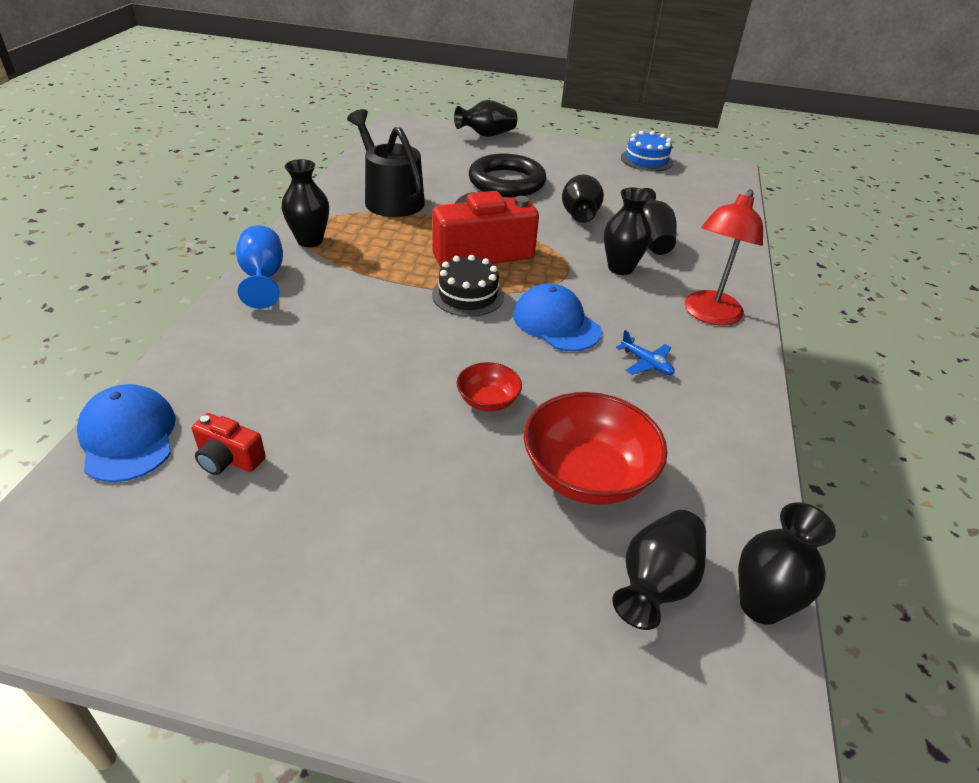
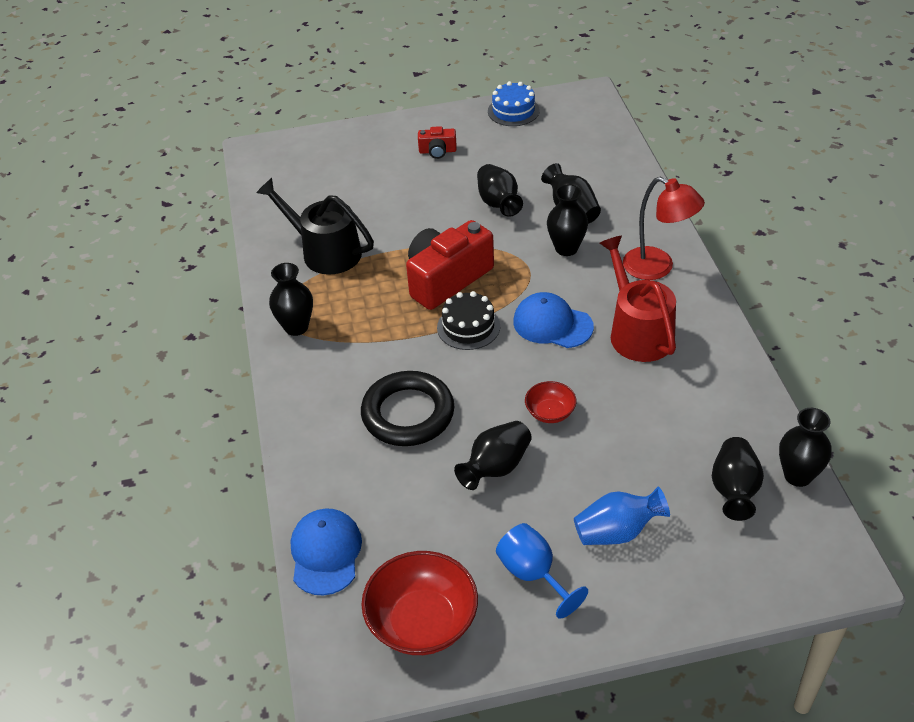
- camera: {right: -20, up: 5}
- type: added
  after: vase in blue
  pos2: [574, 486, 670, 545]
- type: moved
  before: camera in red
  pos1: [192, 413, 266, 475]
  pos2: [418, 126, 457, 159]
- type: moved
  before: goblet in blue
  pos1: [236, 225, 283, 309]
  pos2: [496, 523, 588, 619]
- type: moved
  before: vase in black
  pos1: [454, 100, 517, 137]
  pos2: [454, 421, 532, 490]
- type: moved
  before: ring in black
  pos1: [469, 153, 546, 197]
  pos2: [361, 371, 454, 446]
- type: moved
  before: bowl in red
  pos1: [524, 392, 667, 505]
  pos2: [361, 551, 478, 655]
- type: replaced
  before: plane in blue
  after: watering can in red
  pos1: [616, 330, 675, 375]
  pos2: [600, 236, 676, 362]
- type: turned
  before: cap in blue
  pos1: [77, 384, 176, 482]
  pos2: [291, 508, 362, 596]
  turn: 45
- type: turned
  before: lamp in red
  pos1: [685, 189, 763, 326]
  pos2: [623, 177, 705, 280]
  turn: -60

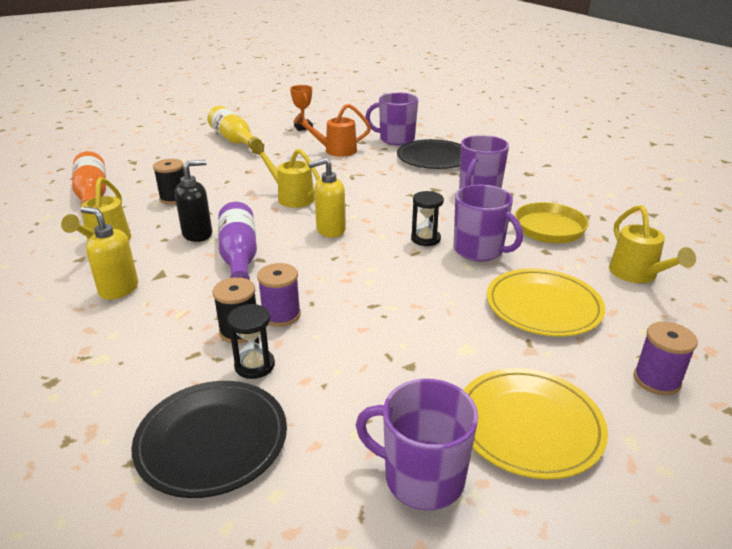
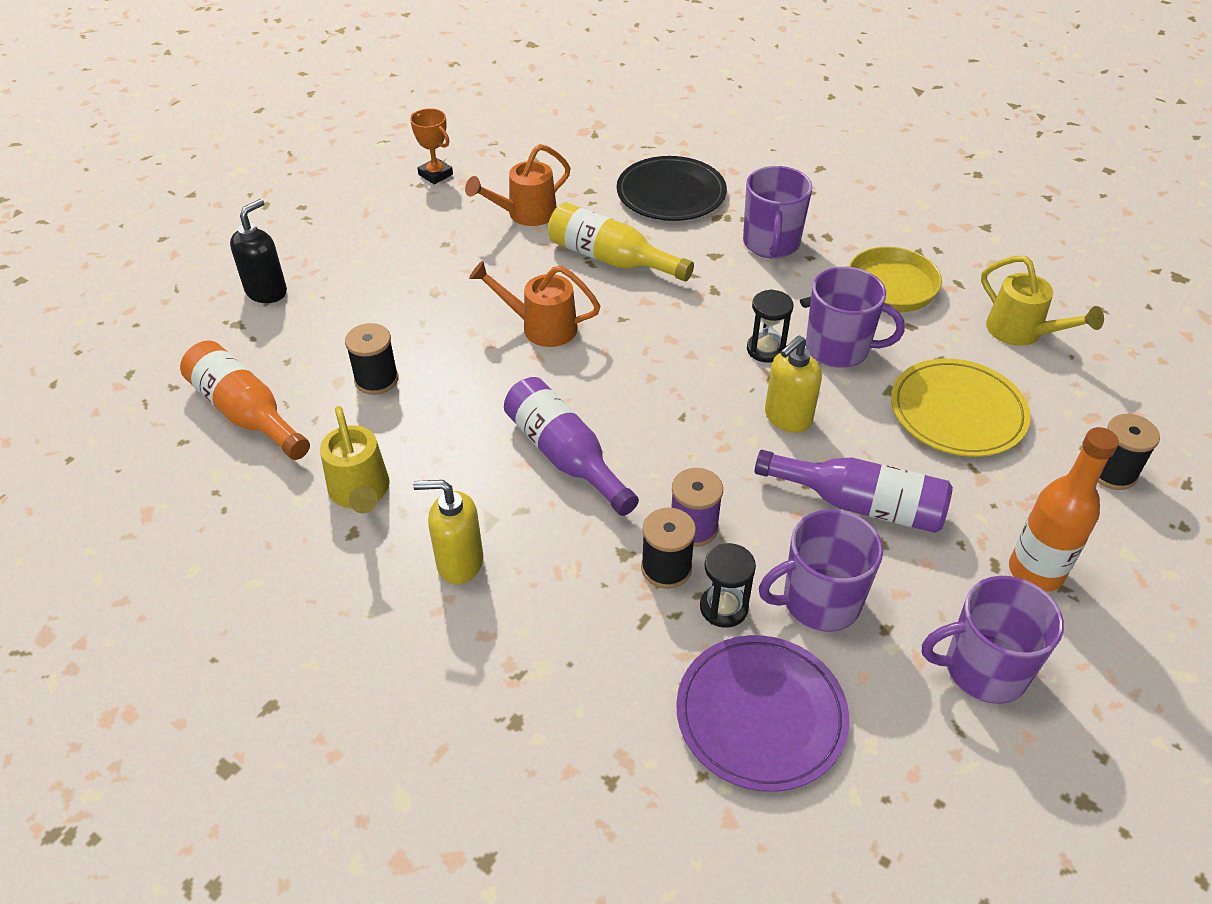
- camera: {right: -25, up: 15}
- type: added
  after: bottle in purple
  pos2: [755, 450, 953, 533]
- type: moved
  before: soap dispenser in black
  pos1: [175, 160, 212, 242]
  pos2: [230, 199, 287, 303]
- type: moved
  before: bottle in yellow
  pos1: [207, 106, 262, 150]
  pos2: [548, 202, 694, 281]
- type: moved
  before: soap dispenser in yellow
  pos1: [308, 158, 346, 237]
  pos2: [765, 336, 822, 433]
- type: moved
  before: mug in purple
  pos1: [365, 92, 418, 145]
  pos2: [759, 509, 883, 632]
- type: replaced
  before: plate in yellow
  after: bottle in orange
  pos1: [463, 368, 608, 479]
  pos2: [1009, 427, 1119, 592]
- type: recoloured
  before: plate in black
  after: plate in purple
  pos1: [131, 381, 287, 498]
  pos2: [676, 635, 849, 792]
- type: recoloured
  before: watering can in yellow
  after: watering can in orange
  pos1: [252, 143, 320, 208]
  pos2: [469, 261, 601, 347]
- type: recoloured
  before: spool in purple
  after: spool in black
  pos1: [634, 321, 698, 396]
  pos2: [1098, 414, 1160, 490]

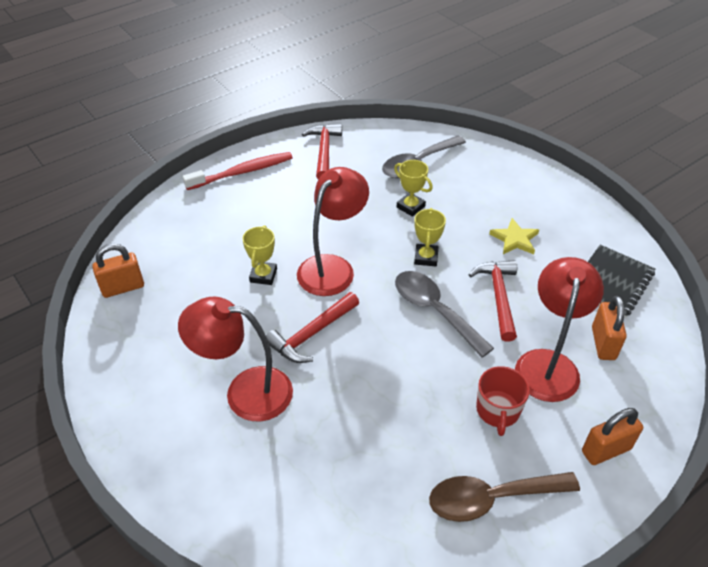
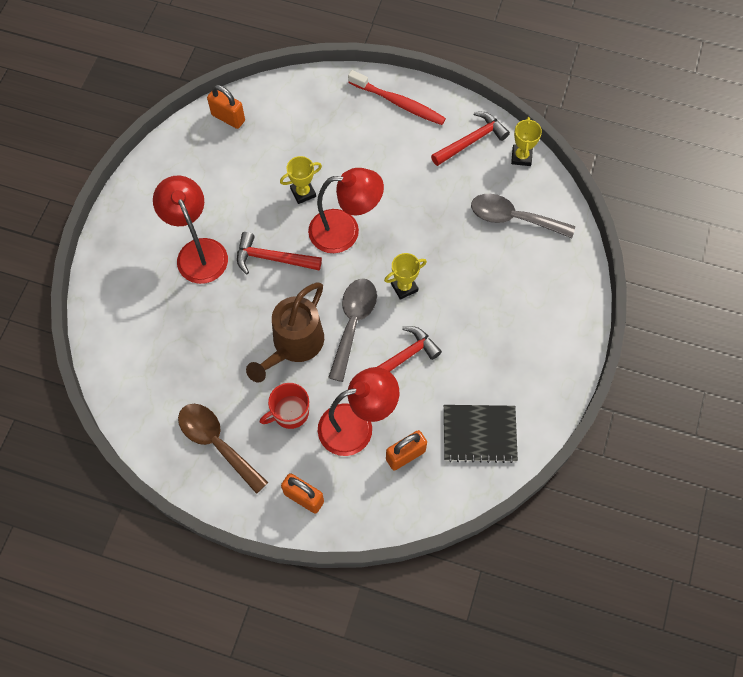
- camera: {right: 55, up: 20}
- type: removed
  before: star in yellow
  pos1: [489, 218, 539, 254]
- type: added
  after: watering can in brown
  pos2: [246, 282, 324, 383]
- type: moved
  before: trophy in yellow
  pos1: [394, 160, 433, 217]
  pos2: [511, 117, 542, 166]

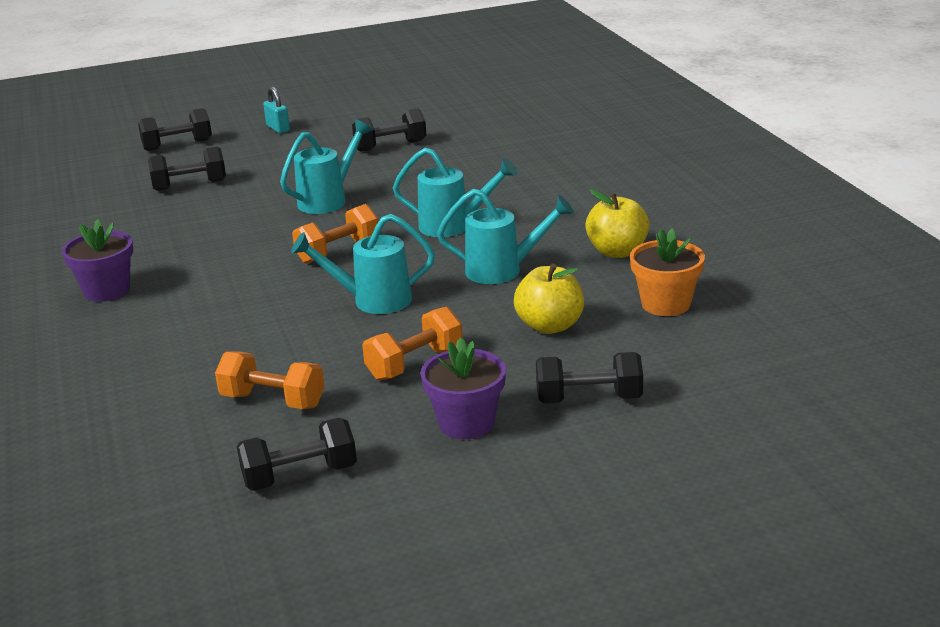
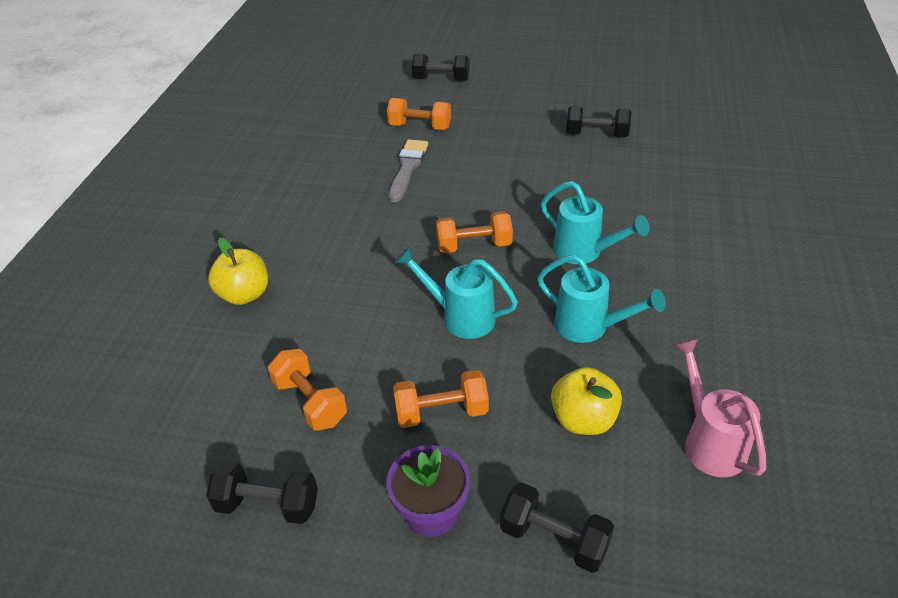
- camera: {right: 30, up: 15}
- type: removed
  before: flower pot in purple
  pos1: [62, 219, 133, 302]
- type: removed
  before: padlock in turquoise
  pos1: [263, 87, 290, 133]
- type: removed
  before: watering can in turquoise
  pos1: [280, 120, 372, 214]
- type: added
  after: brush in grey
  pos2: [389, 139, 428, 202]
- type: moved
  before: apple in yellow
  pos1: [585, 189, 650, 258]
  pos2: [208, 237, 268, 305]
- type: replaced
  before: flower pot in orange
  after: watering can in pink
  pos1: [630, 228, 705, 316]
  pos2: [673, 338, 766, 477]
- type: recoloured
  before: dumbbell in black
  after: dumbbell in orange
  pos1: [148, 147, 226, 191]
  pos2: [387, 98, 451, 130]

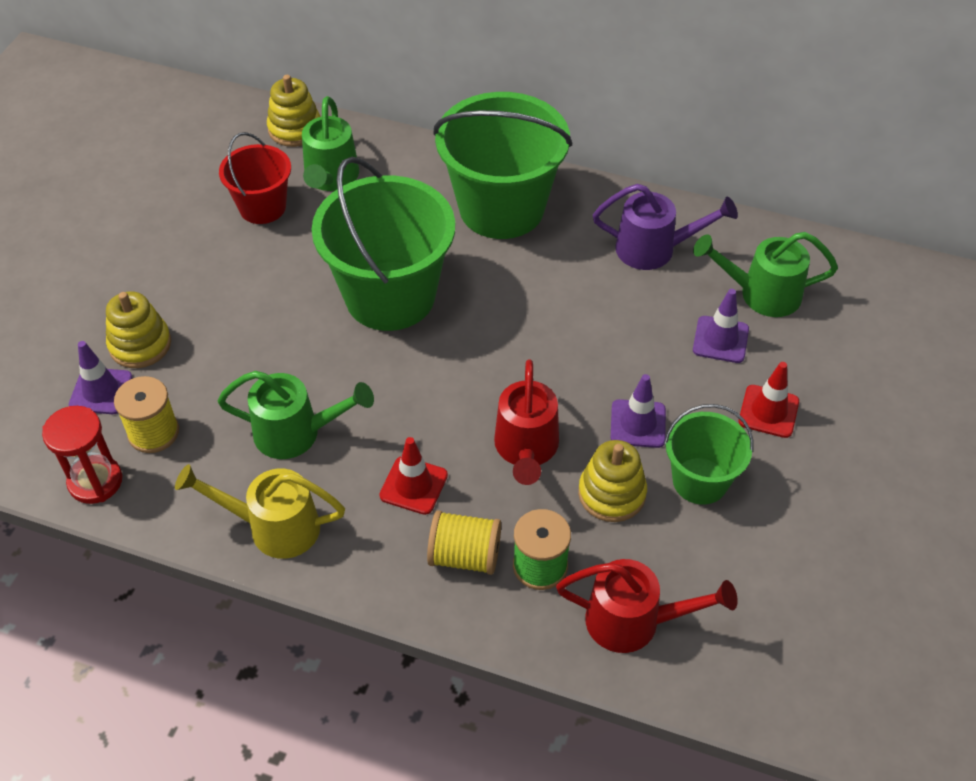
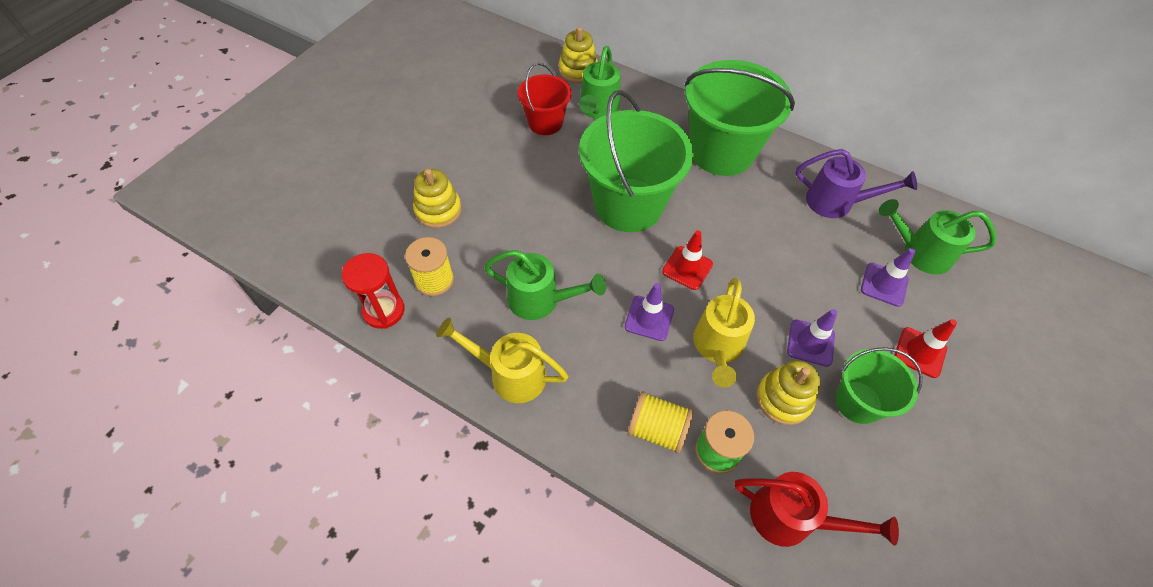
- camera: {right: 10, up: 5}
- type: moved
  before: traffic cone in purple
  pos1: [69, 341, 133, 414]
  pos2: [625, 283, 674, 341]
- type: moved
  before: traffic cone in red
  pos1: [379, 437, 448, 515]
  pos2: [662, 231, 713, 290]
- type: recoloured
  before: watering can in red
  after: watering can in yellow
  pos1: [494, 359, 559, 485]
  pos2: [693, 278, 755, 388]

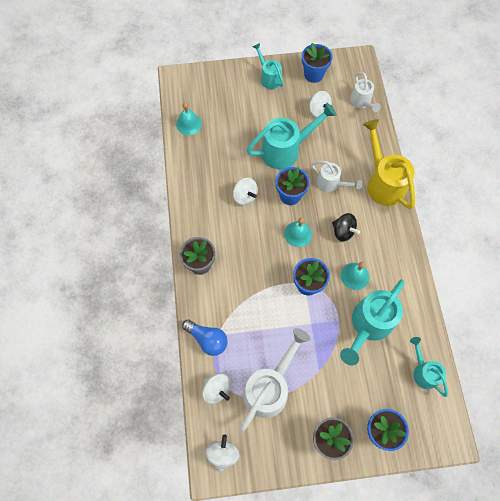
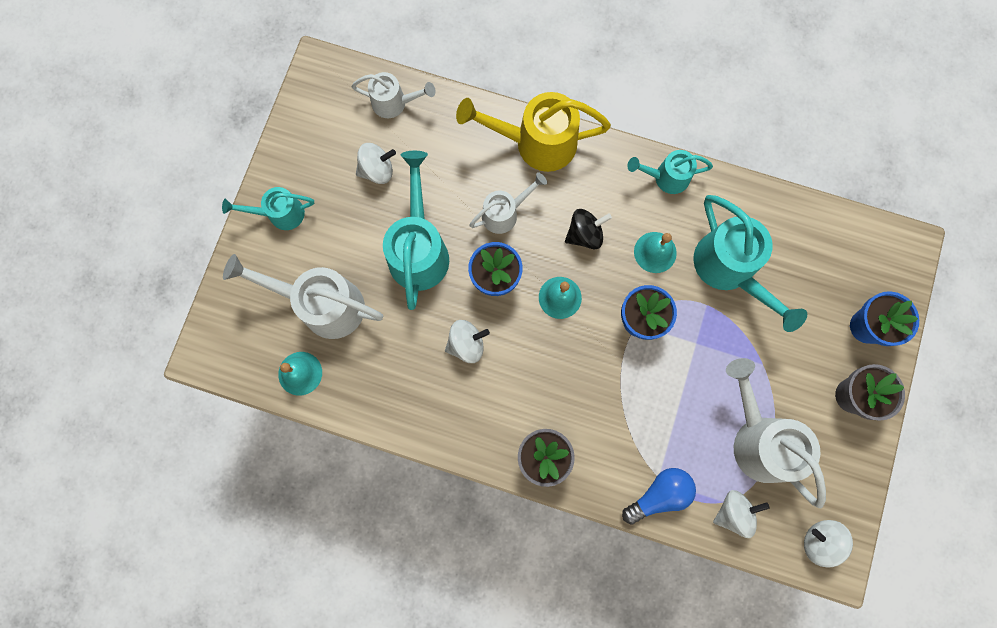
- camera: {right: -65, up: 10}
- type: removed
  before: flower pot in blue
  pos1: [302, 43, 333, 83]
- type: added
  after: watering can in white
  pos2: [223, 254, 383, 339]
- type: moved
  before: watering can in turquoise
  pos1: [410, 337, 448, 397]
  pos2: [627, 150, 713, 194]

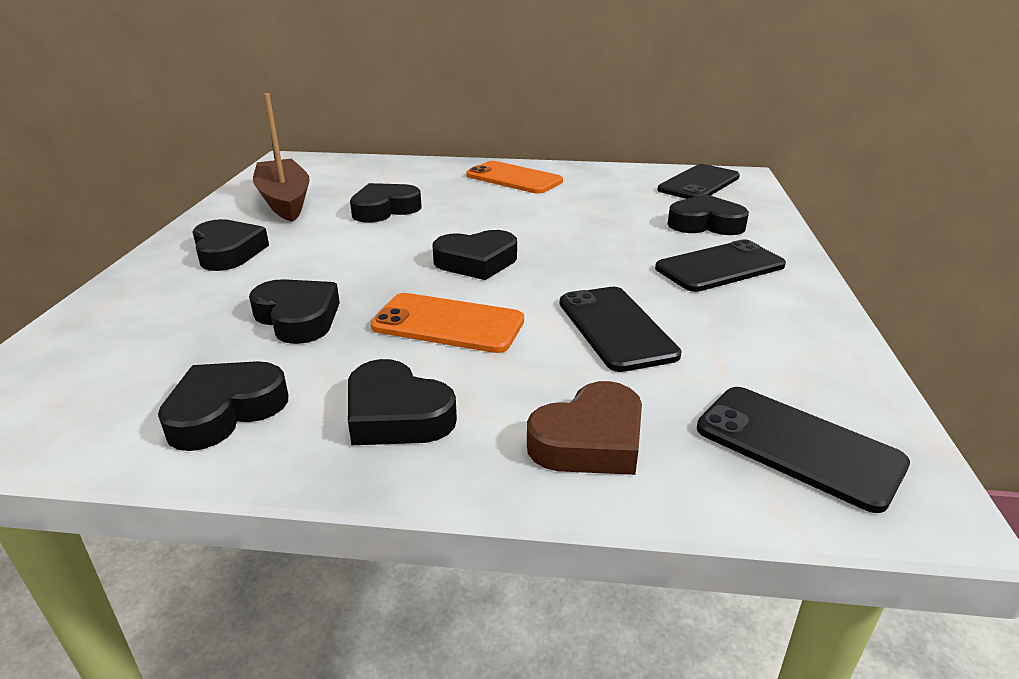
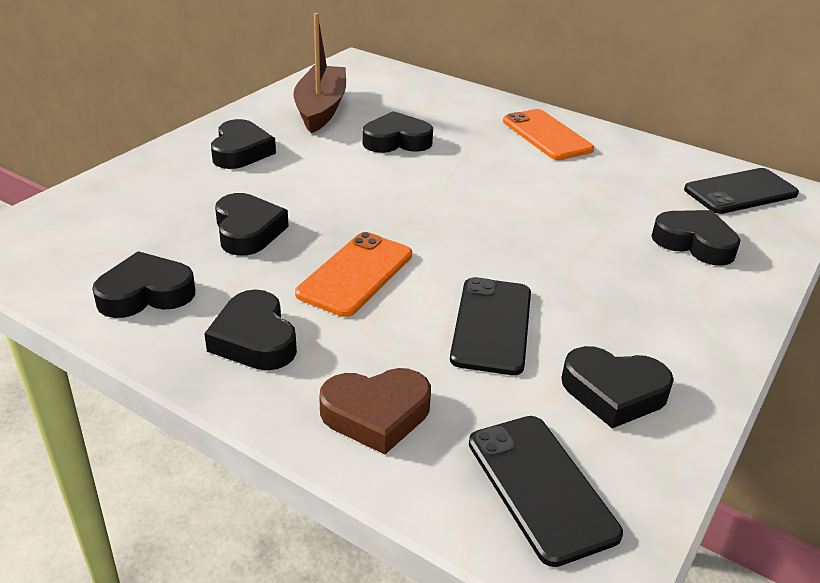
- camera: {right: 25, up: 5}
- type: removed
  before: phone in black
  pos1: [655, 239, 786, 292]
- type: moved
  before: heart in black
  pos1: [433, 230, 517, 280]
  pos2: [561, 346, 674, 428]
- type: turned
  before: phone in orange
  pos1: [370, 293, 524, 353]
  pos2: [295, 232, 412, 317]
  turn: 75

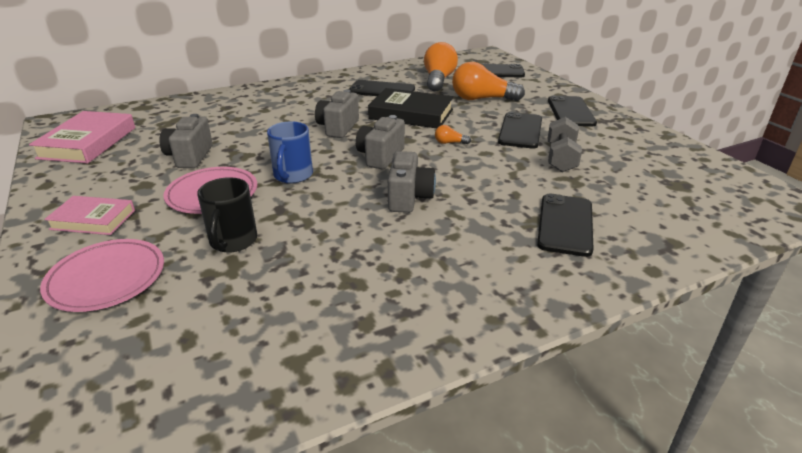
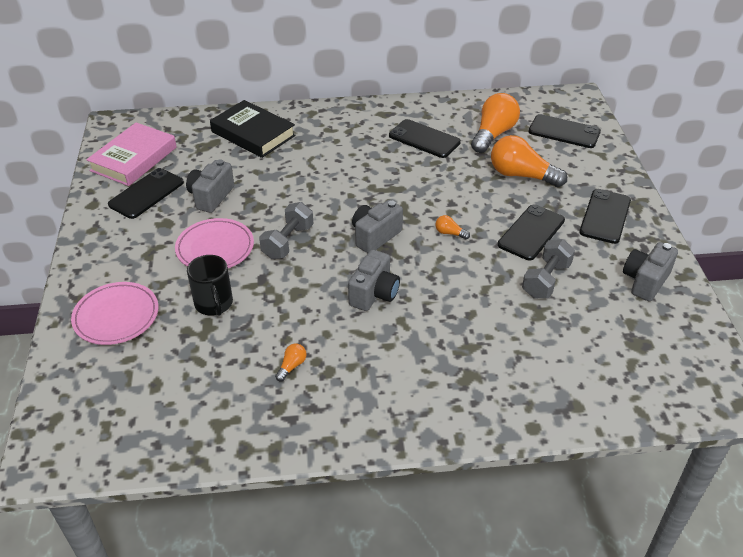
- camera: {right: 20, up: 10}
- type: removed
  before: book in pink
  pos1: [44, 196, 135, 235]
- type: added
  after: light bulb in orange
  pos2: [275, 344, 307, 381]
- type: moved
  before: camera in grey
  pos1: [315, 89, 359, 138]
  pos2: [623, 242, 678, 302]
- type: moved
  before: book in black
  pos1: [368, 88, 454, 128]
  pos2: [210, 100, 296, 158]
- type: moved
  before: phone in black
  pos1: [537, 193, 594, 257]
  pos2: [108, 168, 184, 219]
- type: replaced
  before: mug in blue
  after: dumbbell in grey
  pos1: [267, 121, 313, 183]
  pos2: [259, 202, 313, 259]
- type: turned
  before: mug in black
  pos1: [197, 177, 257, 253]
  pos2: [187, 255, 233, 316]
  turn: -45

